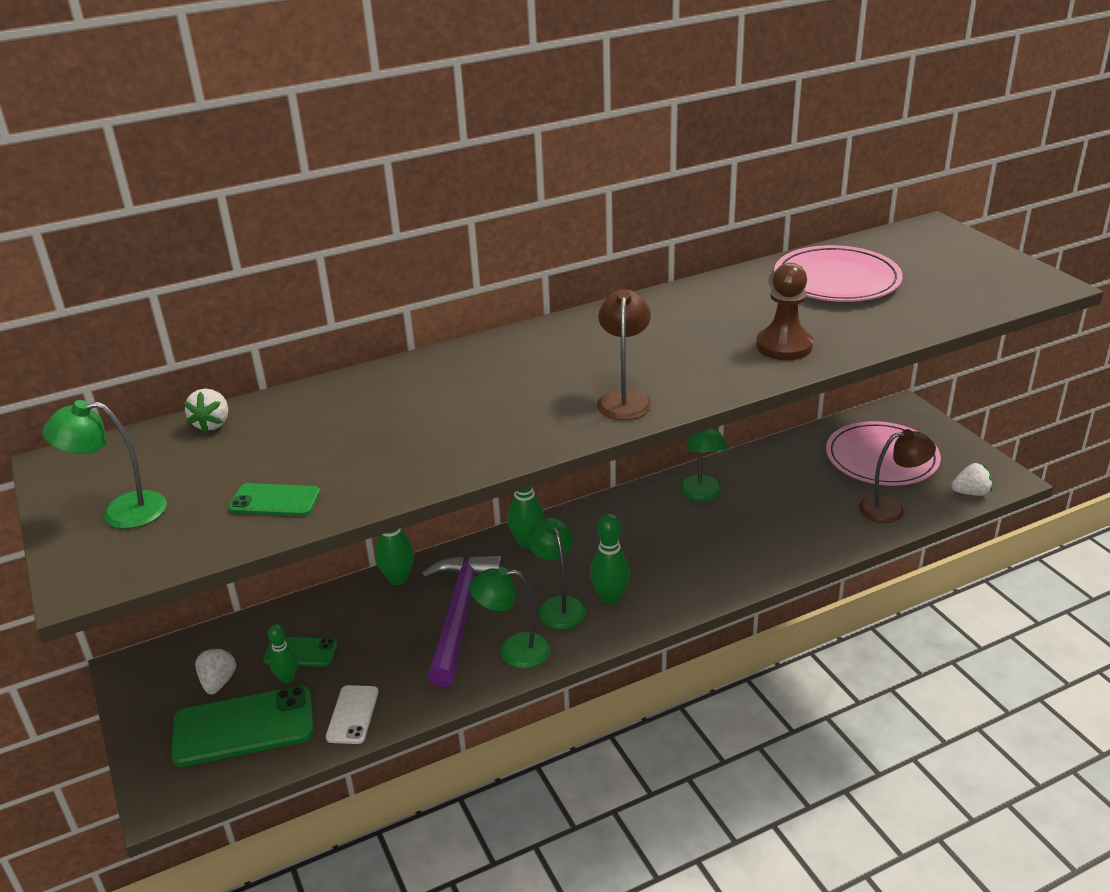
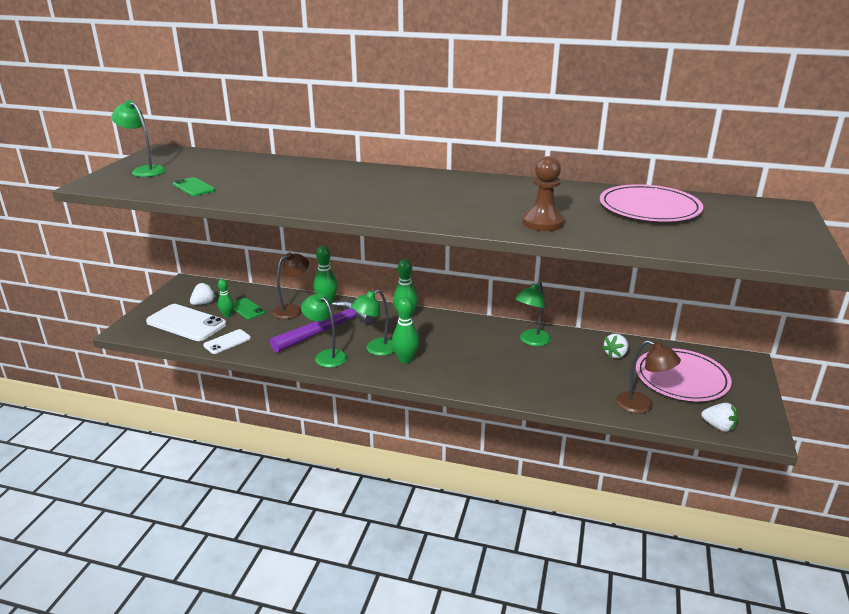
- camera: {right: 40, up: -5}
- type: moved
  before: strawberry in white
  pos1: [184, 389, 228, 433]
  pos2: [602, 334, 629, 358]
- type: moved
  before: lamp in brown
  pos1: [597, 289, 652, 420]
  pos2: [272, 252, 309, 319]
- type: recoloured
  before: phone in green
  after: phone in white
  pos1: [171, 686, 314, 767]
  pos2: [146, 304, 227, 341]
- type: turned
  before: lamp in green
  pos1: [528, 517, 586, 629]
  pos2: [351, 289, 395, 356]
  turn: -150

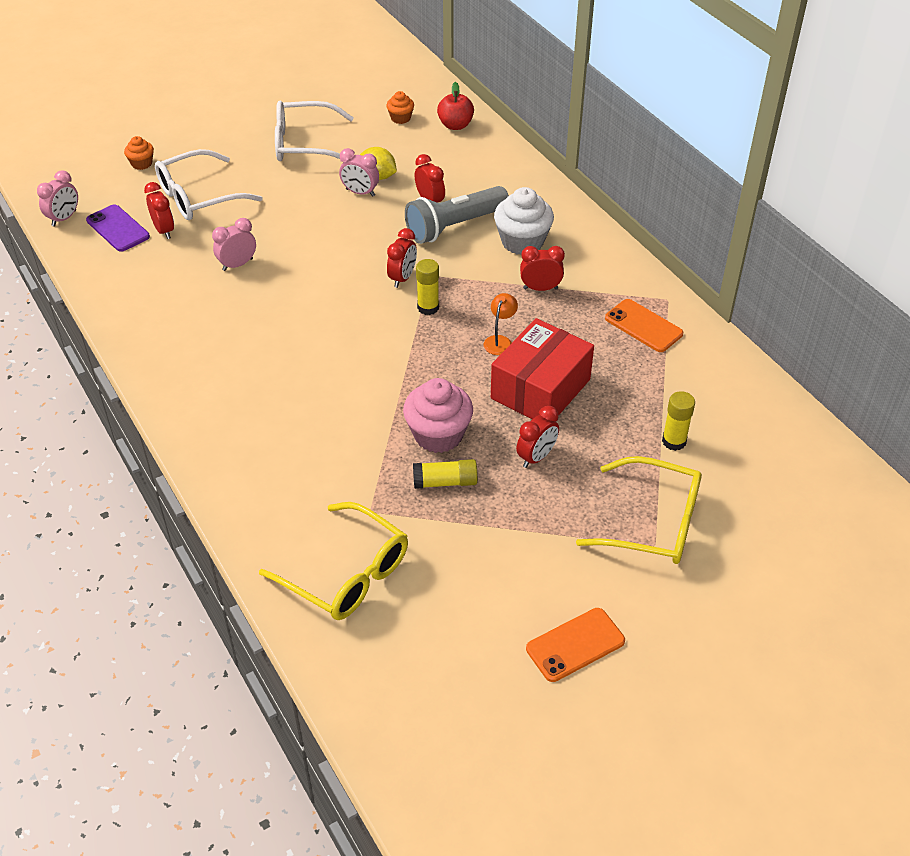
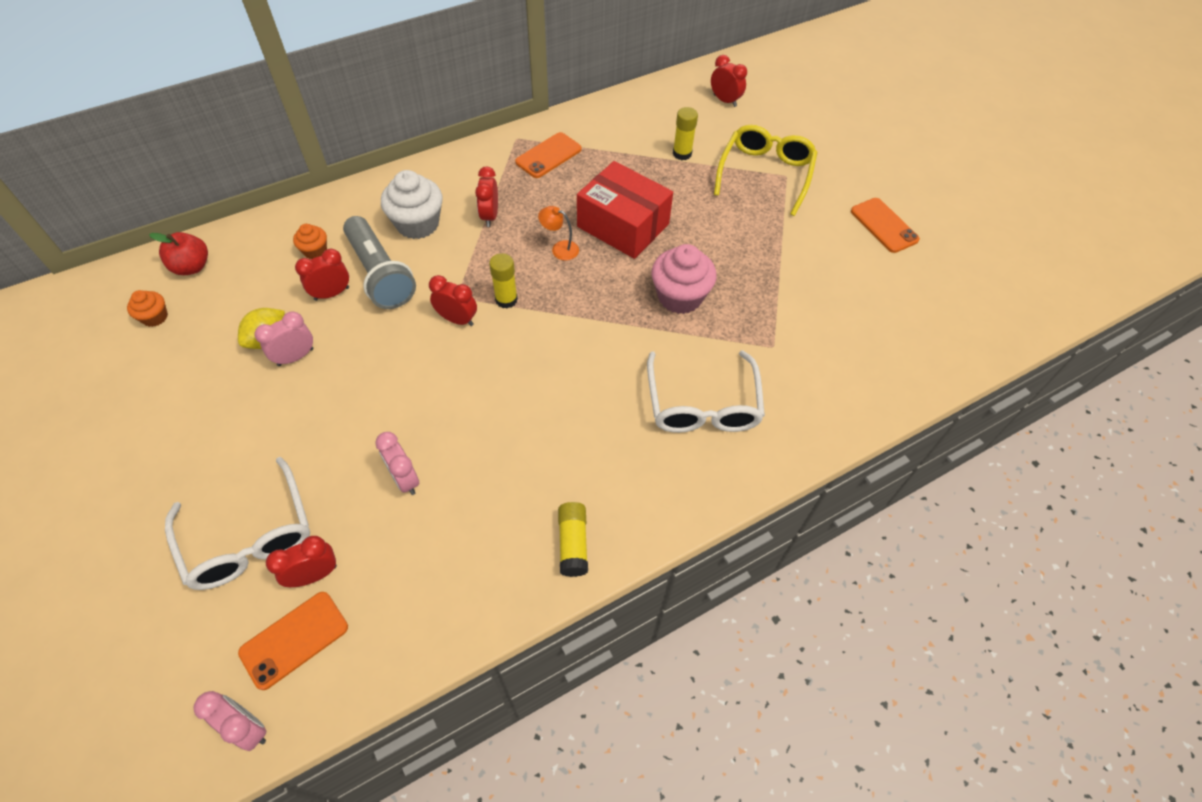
- camera: {right: -90, up: 10}
- type: removed
  before: glasses in yellow
  pos1: [259, 502, 408, 620]
- type: moved
  before: cupcake in orange
  pos1: [124, 136, 154, 170]
  pos2: [293, 224, 327, 259]
- type: moved
  before: glasses in white
  pos1: [275, 101, 354, 161]
  pos2: [647, 350, 765, 433]
- type: moved
  before: glue stick in yellow
  pos1: [413, 459, 478, 489]
  pos2: [558, 502, 588, 577]
- type: moved
  before: clock in red
  pos1: [516, 406, 559, 468]
  pos2: [711, 55, 747, 107]
- type: recoloured
  before: phone in purple
  after: phone in orange
  pos1: [86, 204, 150, 252]
  pos2: [238, 592, 348, 690]
- type: turned
  before: clock in pink
  pos1: [339, 148, 379, 196]
  pos2: [254, 311, 313, 366]
  turn: -150

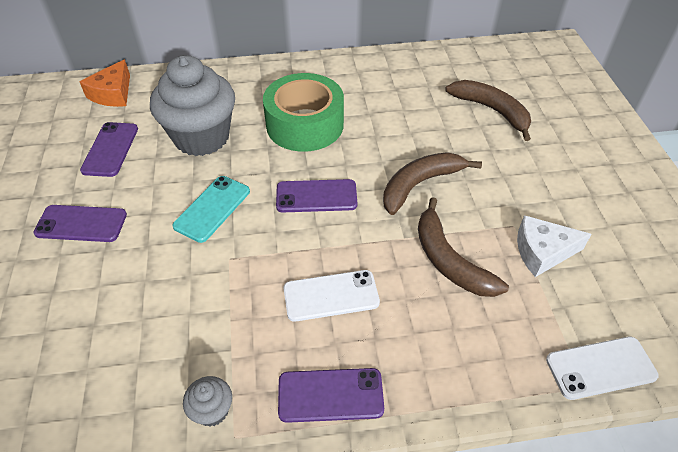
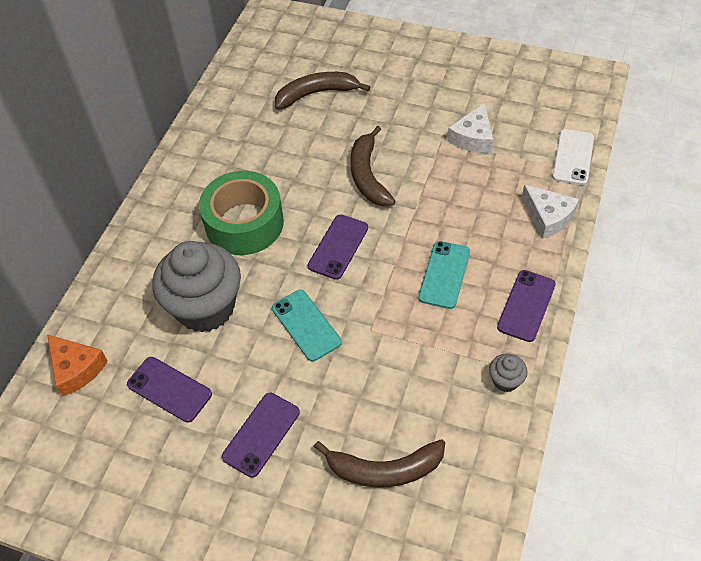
- camera: {right: -60, up: 5}
- type: added
  after: cheese in white
  pos2: [522, 184, 579, 239]
- type: moved
  before: banana in brown
  pos1: [418, 197, 509, 297]
  pos2: [314, 439, 446, 487]
- type: recoloured
  before: phone in white
  after: phone in turquoise
  pos1: [284, 270, 380, 322]
  pos2: [418, 241, 470, 309]

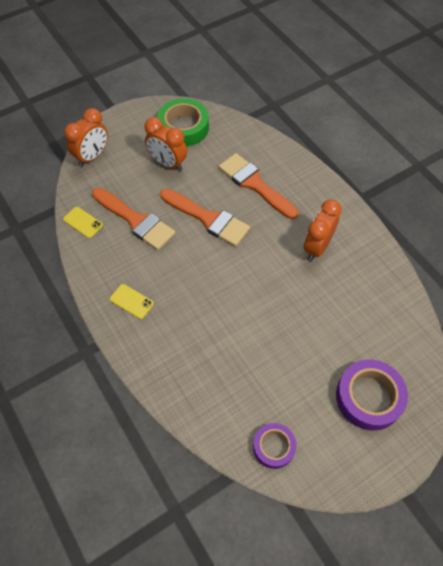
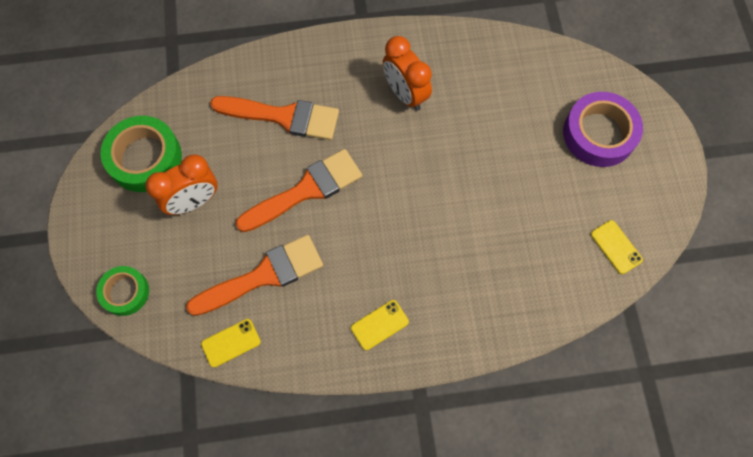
- camera: {right: -65, up: 10}
- type: replaced
  before: clock in orange
  after: tape in green
  pos1: [64, 108, 108, 166]
  pos2: [96, 266, 149, 316]
- type: replaced
  before: tape in purple
  after: phone in yellow
  pos1: [253, 423, 296, 469]
  pos2: [591, 220, 643, 274]
- type: turned
  before: brush in orange
  pos1: [219, 153, 298, 219]
  pos2: [210, 96, 339, 140]
  turn: -150

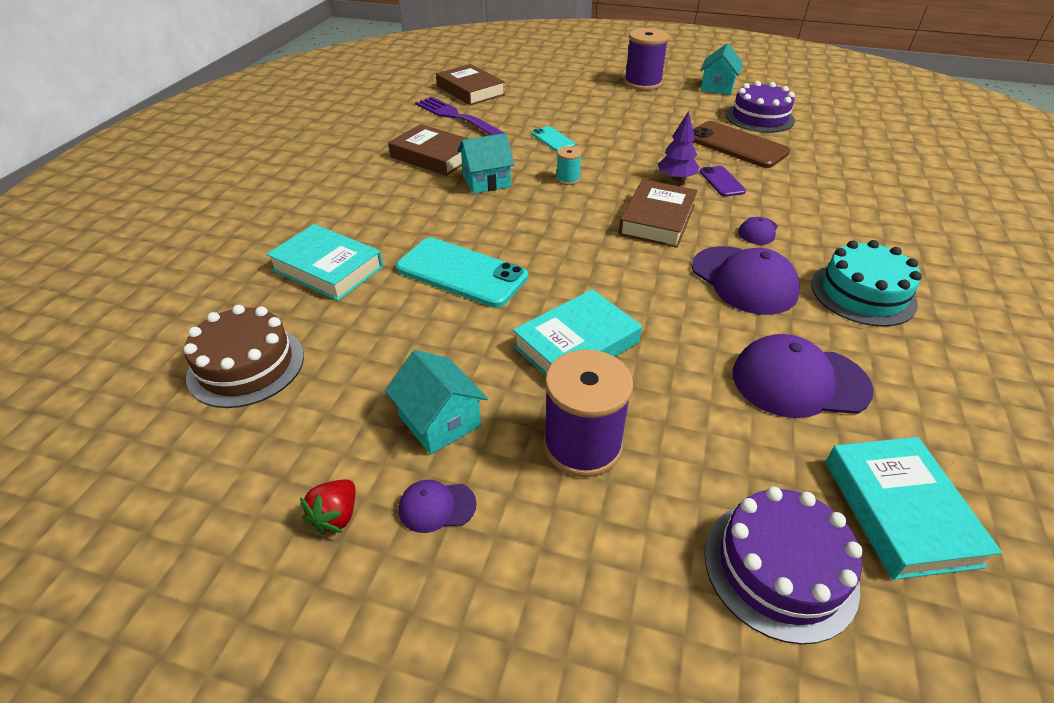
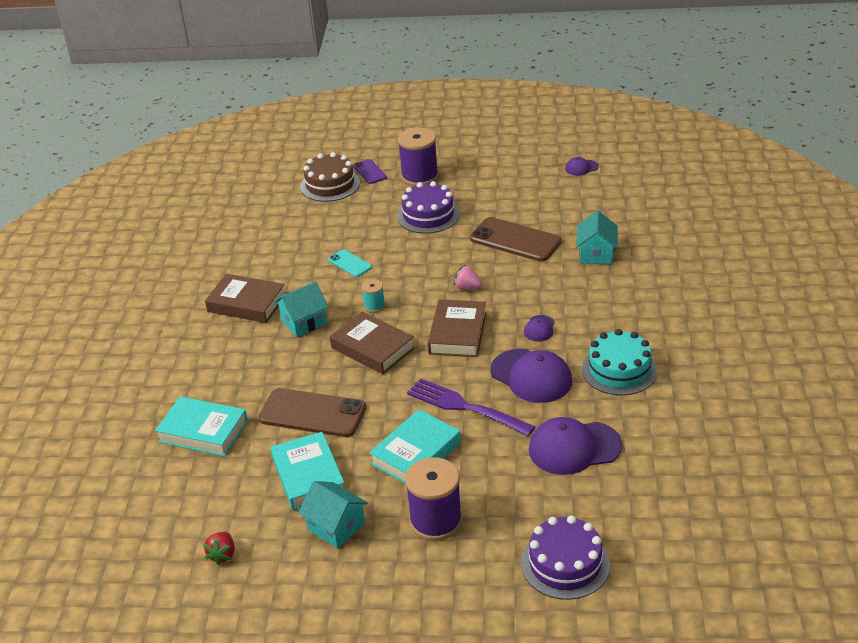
- camera: {right: -10, up: -5}
- type: moved
  before: cake in brown
  pos1: [183, 305, 304, 408]
  pos2: [300, 152, 360, 202]
- type: moved
  before: strawberry in red
  pos1: [300, 479, 355, 535]
  pos2: [203, 532, 235, 565]
- type: moved
  before: cap in purple
  pos1: [399, 480, 477, 533]
  pos2: [565, 157, 599, 176]
- type: moved
  before: fork in purple
  pos1: [415, 97, 504, 135]
  pos2: [407, 378, 535, 437]
- type: moved
  before: book in brown
  pos1: [436, 64, 505, 105]
  pos2: [330, 312, 415, 374]
- type: moved
  before: house in turquoise
  pos1: [700, 43, 743, 95]
  pos2: [576, 211, 618, 264]
- type: moved
  before: phone in purple
  pos1: [700, 166, 746, 197]
  pos2: [353, 159, 387, 184]
- type: moved
  before: cake in purple
  pos1: [726, 81, 795, 133]
  pos2: [397, 181, 460, 234]
- type: moved
  before: book in turquoise
  pos1: [825, 437, 1002, 580]
  pos2: [271, 432, 344, 511]
- type: replaced
  before: tree in purple
  after: strawberry in pink
  pos1: [658, 111, 699, 181]
  pos2: [454, 265, 482, 290]
- type: recoloured
  before: phone in turquoise
  after: phone in brown
  pos1: [396, 238, 528, 307]
  pos2: [258, 388, 366, 437]

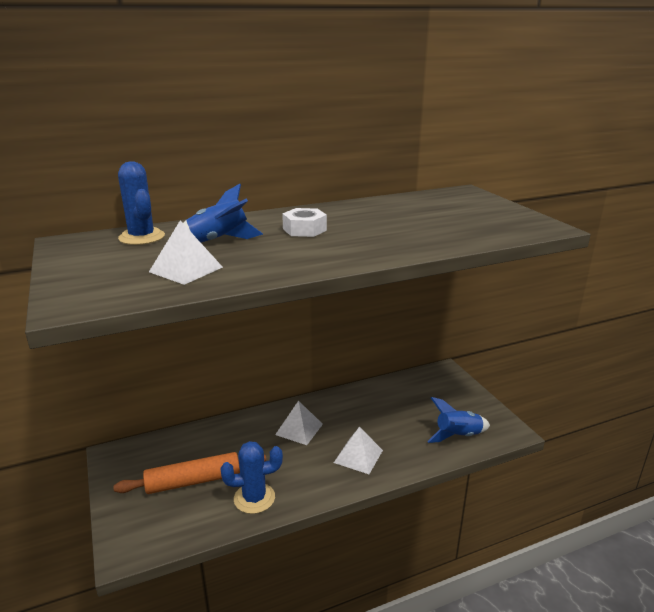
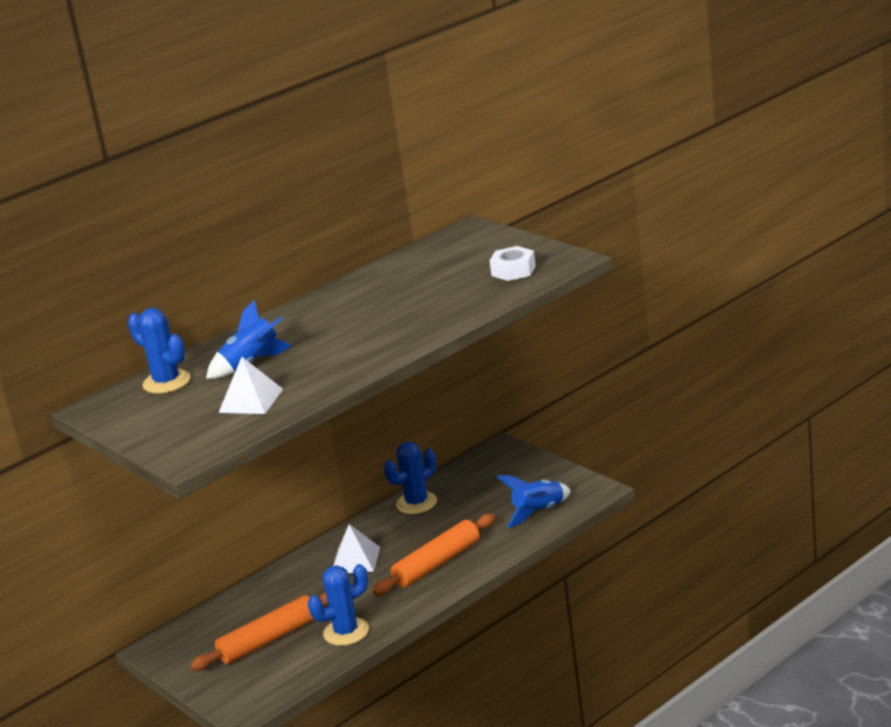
- camera: {right: -15, up: 0}
- type: added
  after: cactus in blue
  pos2: [384, 441, 437, 514]
- type: moved
  before: nut in white
  pos1: [282, 208, 327, 237]
  pos2: [489, 246, 536, 281]
- type: replaced
  before: pyramid in white
  after: rolling pin in orange
  pos1: [334, 426, 383, 474]
  pos2: [372, 513, 495, 595]

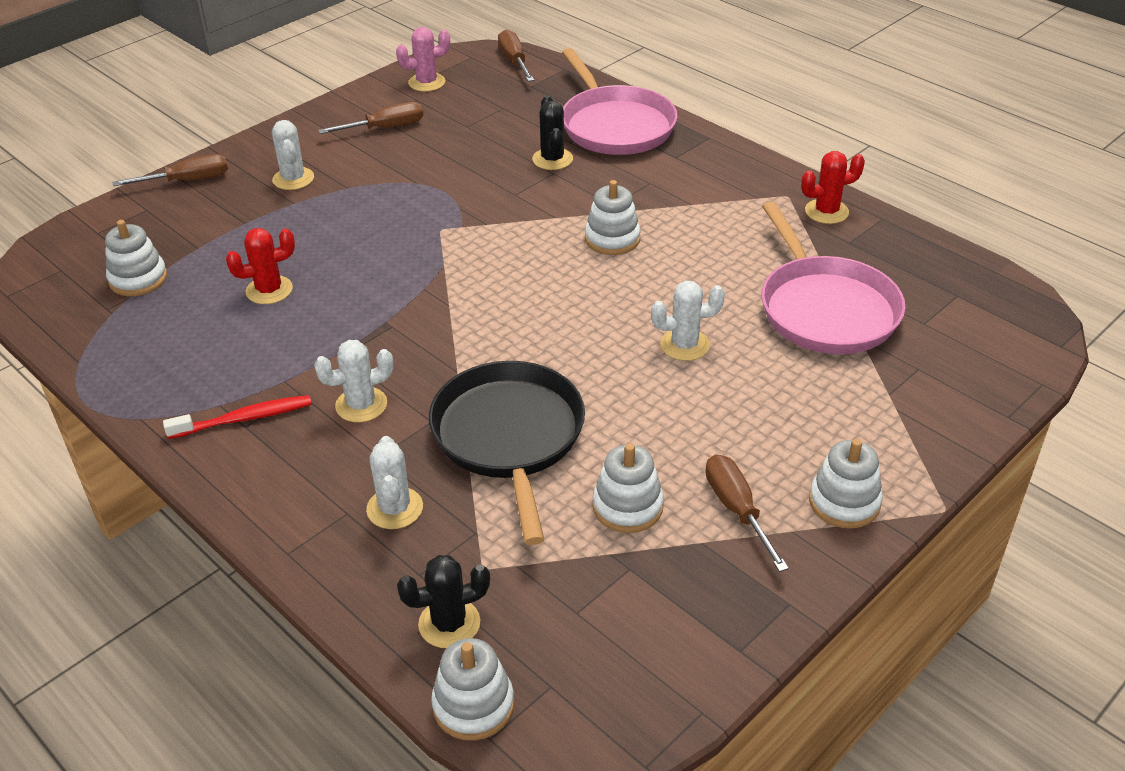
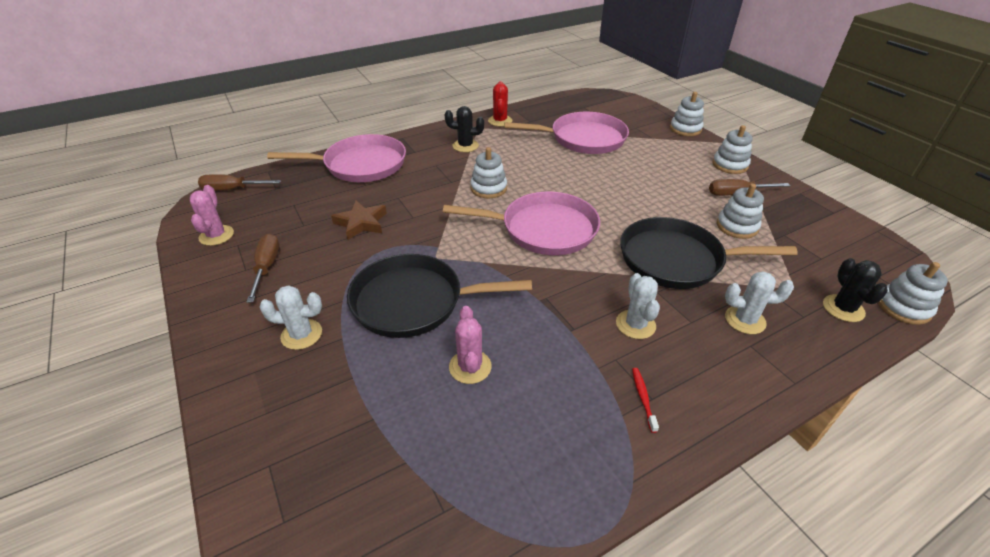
- camera: {right: -75, up: 0}
- type: removed
  before: screwdriver in brown
  pos1: [113, 154, 228, 186]
- type: removed
  before: cactus in white
  pos1: [651, 281, 725, 361]
- type: added
  after: star in brown
  pos2: [331, 200, 387, 240]
- type: added
  after: pan in black
  pos2: [347, 254, 532, 338]
- type: added
  after: pan in pink
  pos2: [443, 192, 600, 255]
- type: moved
  before: stacking toy in white
  pos1: [105, 220, 167, 296]
  pos2: [670, 92, 704, 136]
- type: moved
  before: cactus in black
  pos1: [532, 95, 573, 170]
  pos2: [445, 106, 484, 152]
- type: recoloured
  before: cactus in red
  after: cactus in pink
  pos1: [226, 228, 295, 304]
  pos2: [449, 306, 492, 384]
- type: resized
  before: toothbrush in red
  pos1: [163, 395, 312, 439]
  pos2: [632, 368, 659, 433]
  scale: 0.6

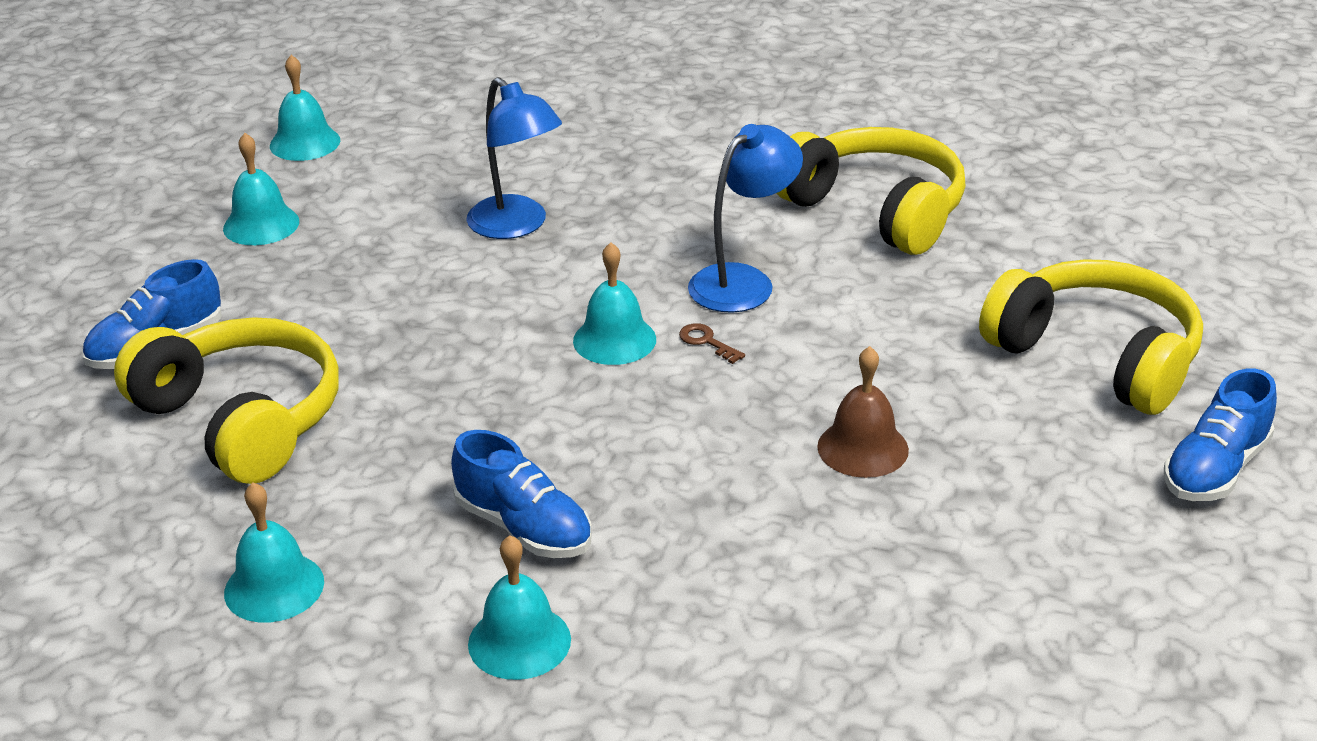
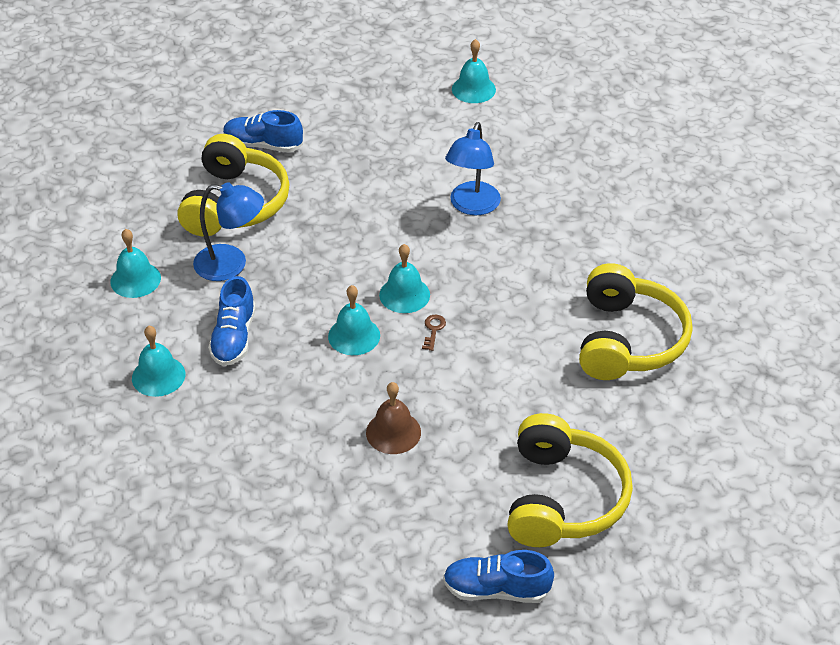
- camera: {right: 55, up: 10}
- type: moved
  before: bell in turquoise
  pos1: [223, 133, 299, 245]
  pos2: [328, 285, 380, 355]
- type: moved
  before: lamp in blue
  pos1: [688, 124, 803, 313]
  pos2: [193, 182, 264, 281]

